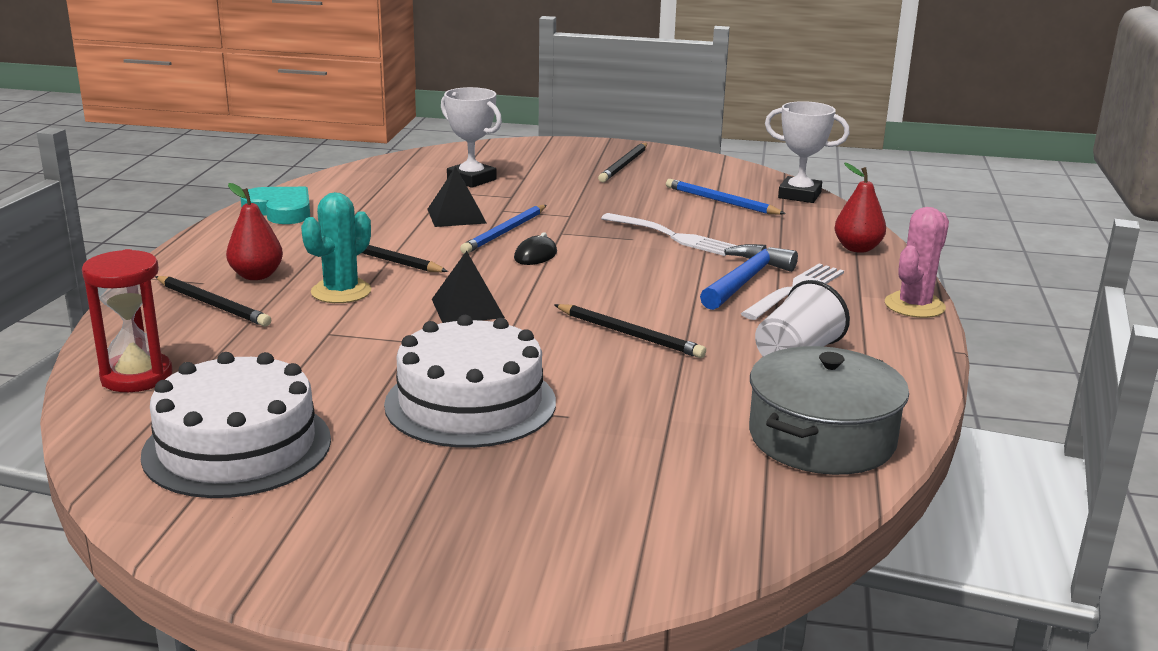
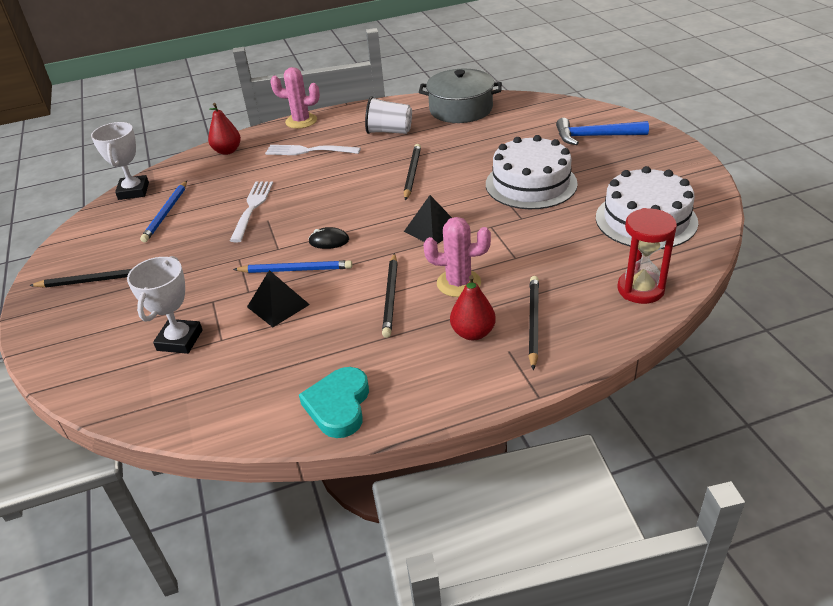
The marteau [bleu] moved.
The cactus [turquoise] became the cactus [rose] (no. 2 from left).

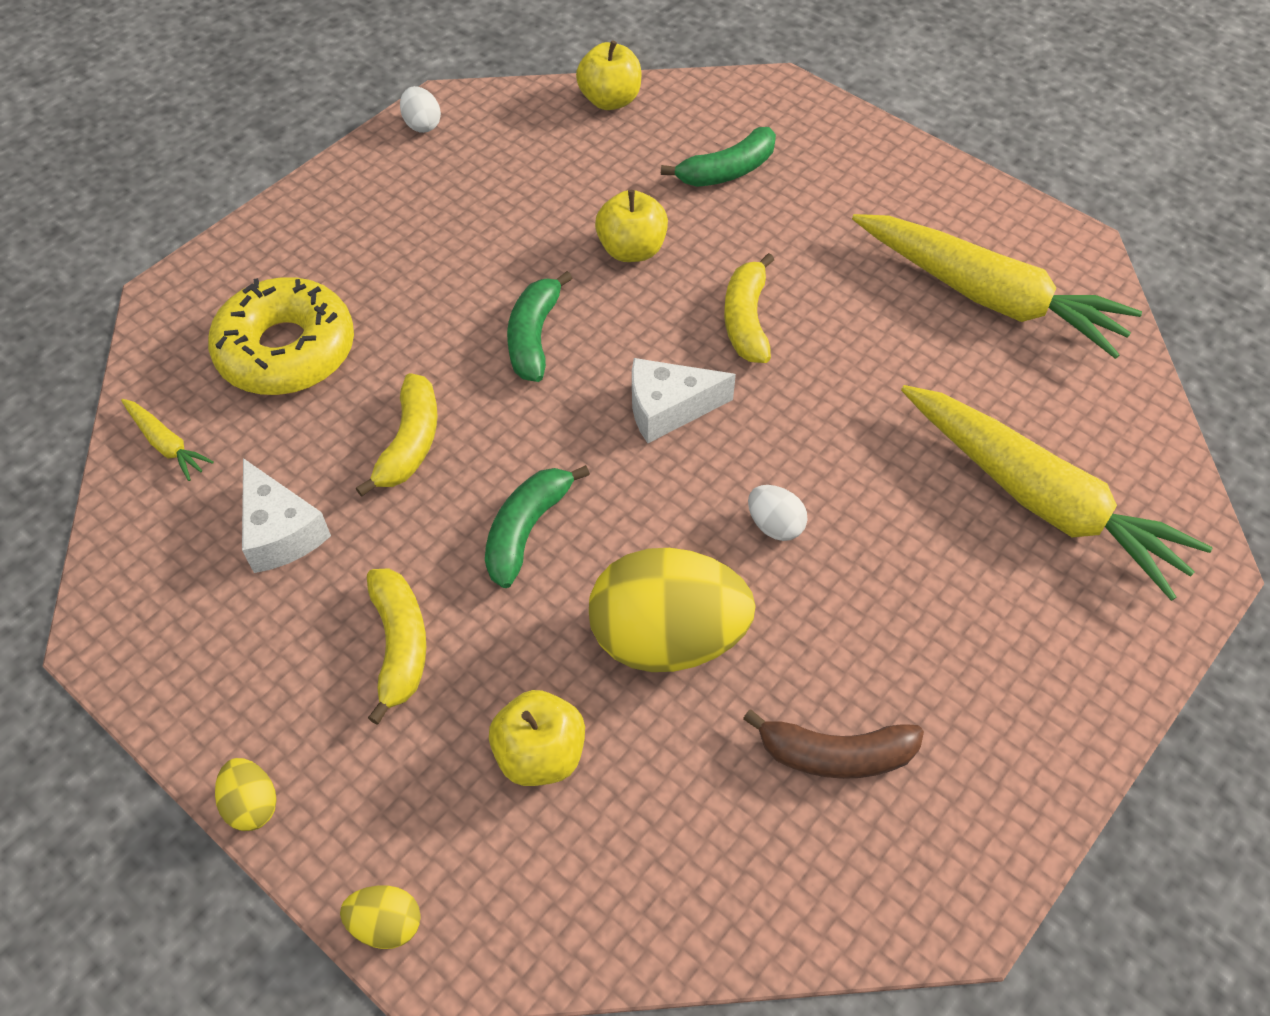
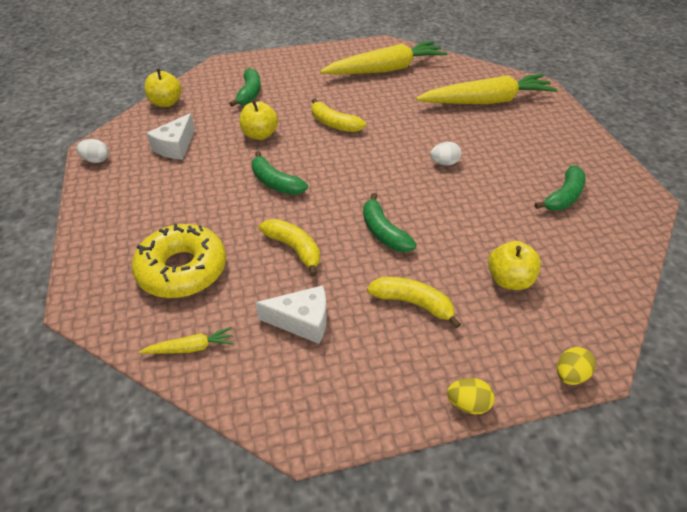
The œuf [jaune] (no. 3 from left) disappeared.
The fromage [blanc] (no. 2 from left in the first image) moved.
The banane [marron] became the banane [vert] (no. 4 from left).

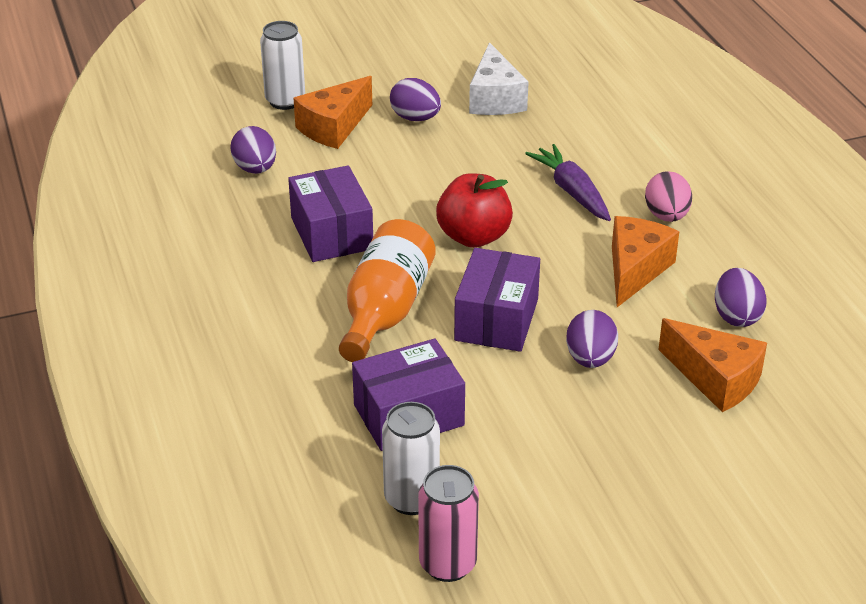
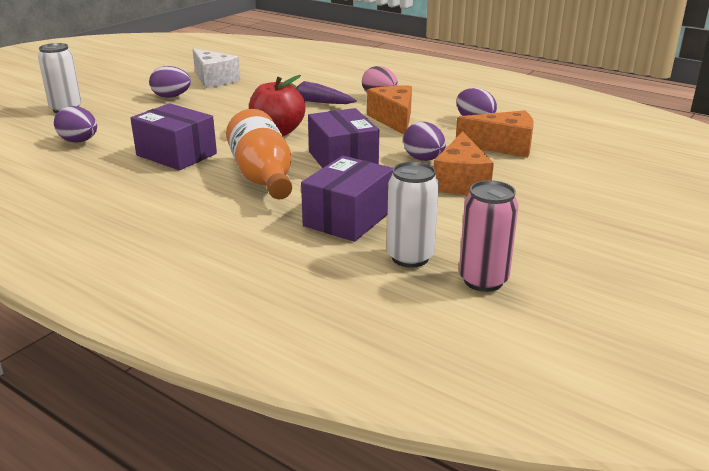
The fromage [orange] (no. 1 from left in the first image) moved.

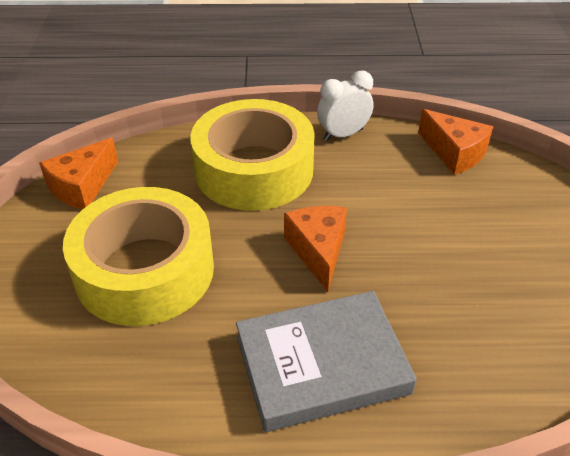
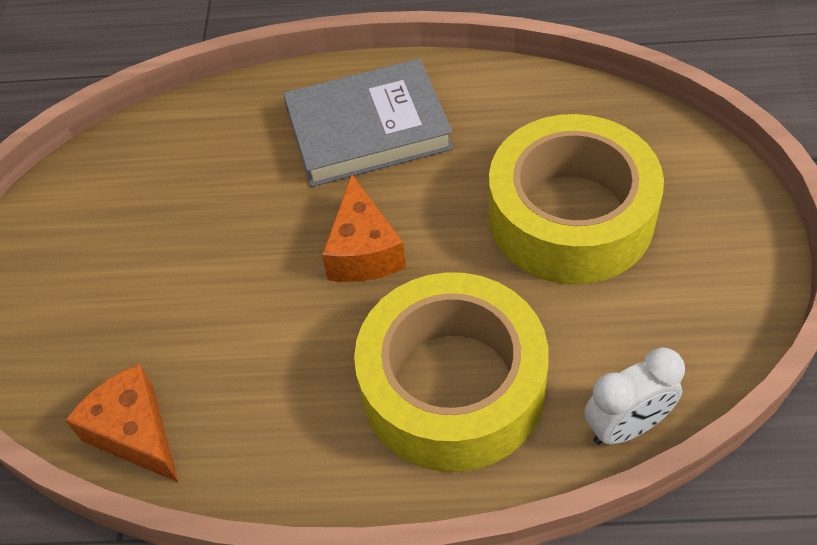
The fromage [orange] (no. 1 from left) disappeared.
The réveil [blanc] moved.

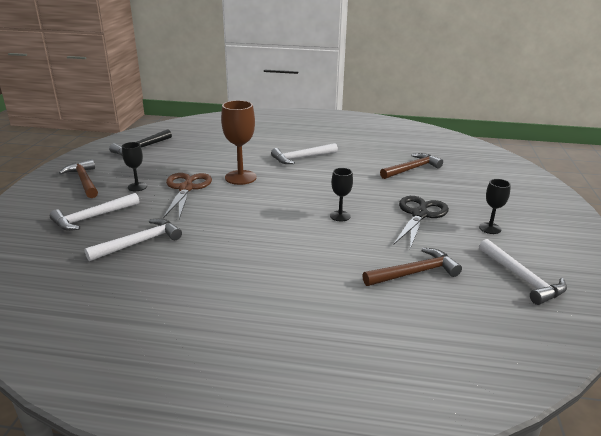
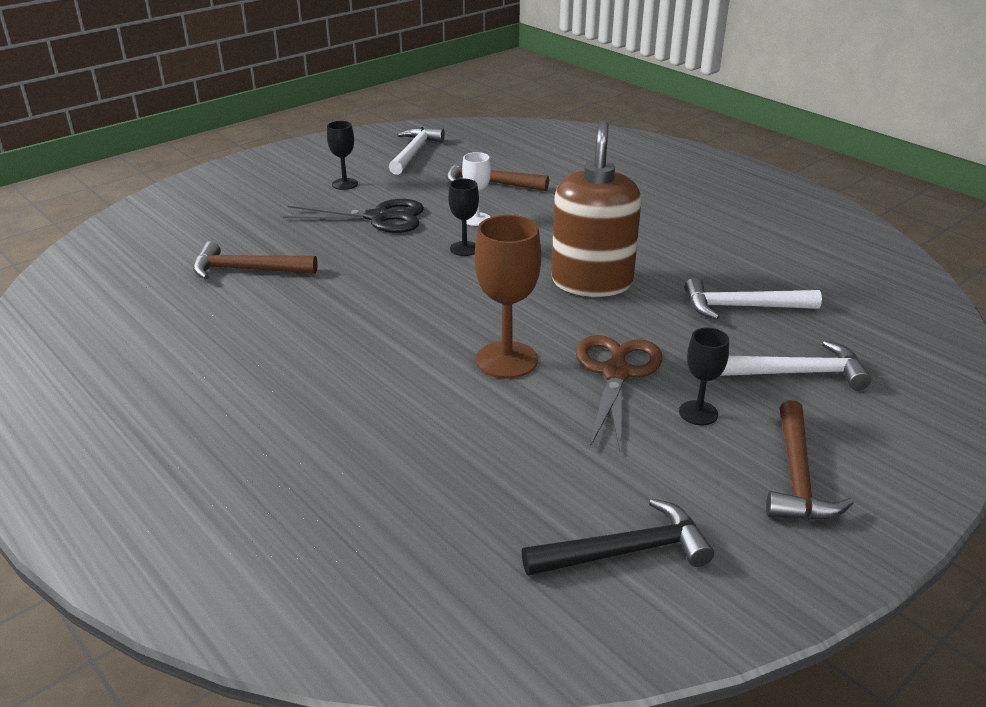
The marteau [blanc] (no. 3 from left) disappeared.
The verre à pied [blanc] appeared.
The distributeur de savon [marron] appeared.
The ciseaux [marron] turned 150 degrees clockwise.
The ciseaux [noir] turned 150 degrees counterclockwise.

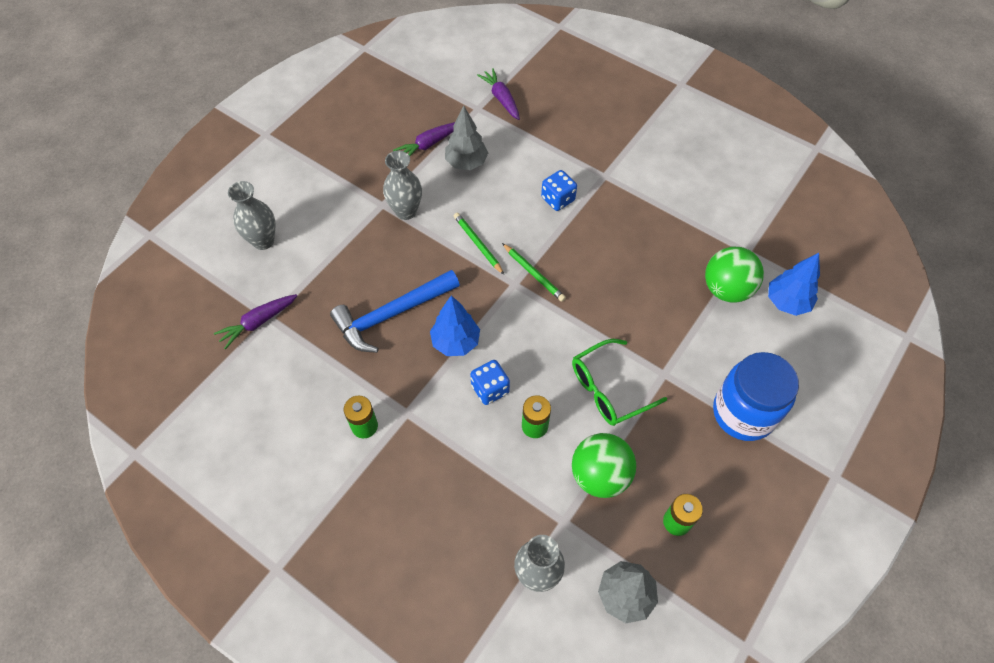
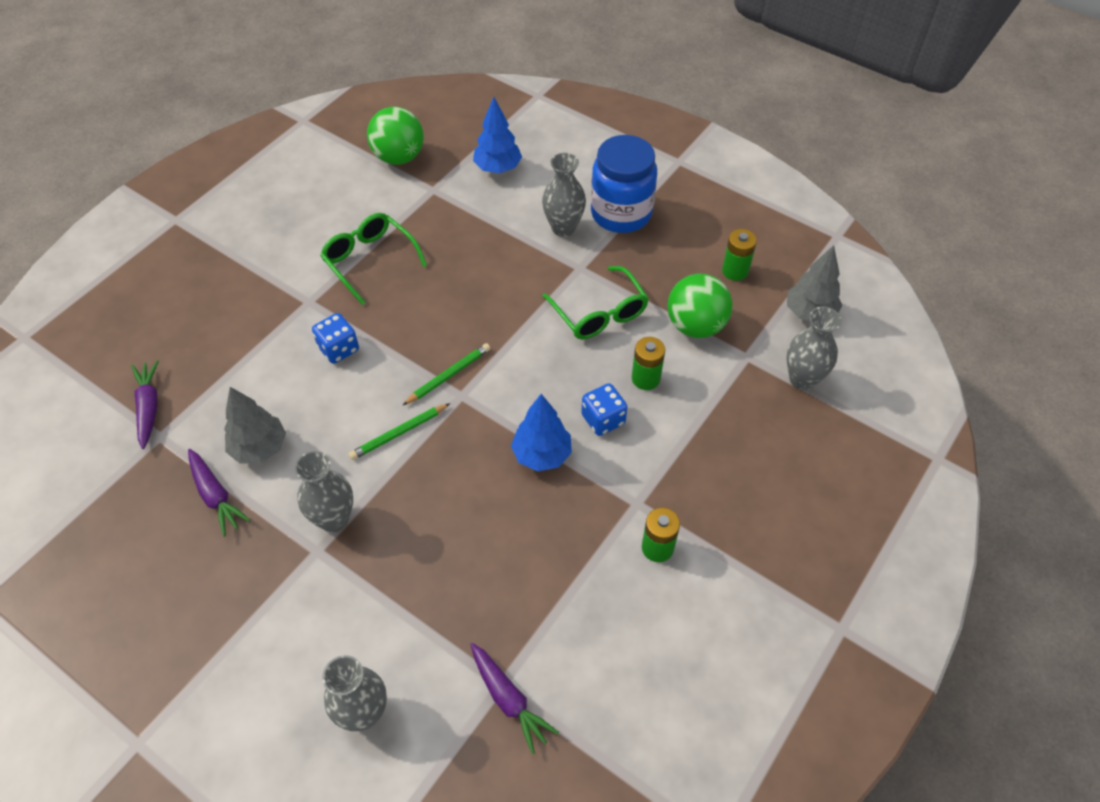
The marteau [bleu] disappeared.
The lunettes [vert] (no. 1 from left) appeared.
The vase [gris] (no. 3 from left) appeared.
The balle [vert] (no. 2 from left in the first image) moved.
The carotte [violet] (no. 3 from left in the first image) turned 105 degrees clockwise.

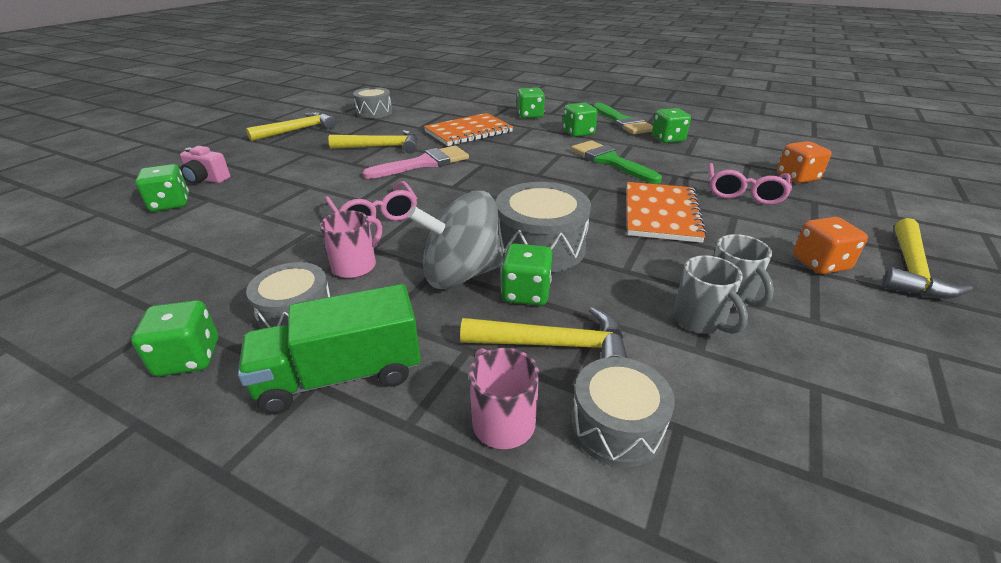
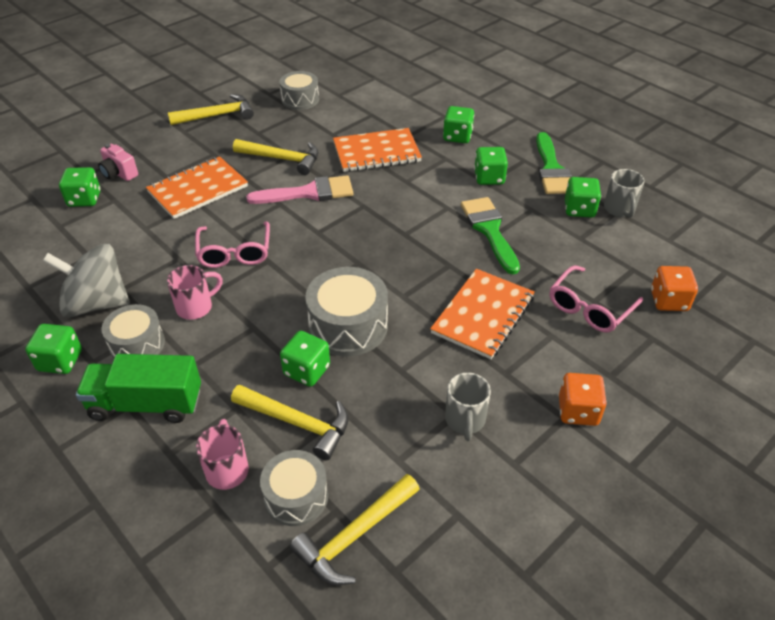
The carnet [orange] (no. 1 from left) appeared.
The toupie [gris] moved.
The tasse [gris] (no. 1 from left in the first image) moved.
The marteau [jaune] (no. 4 from left) moved.

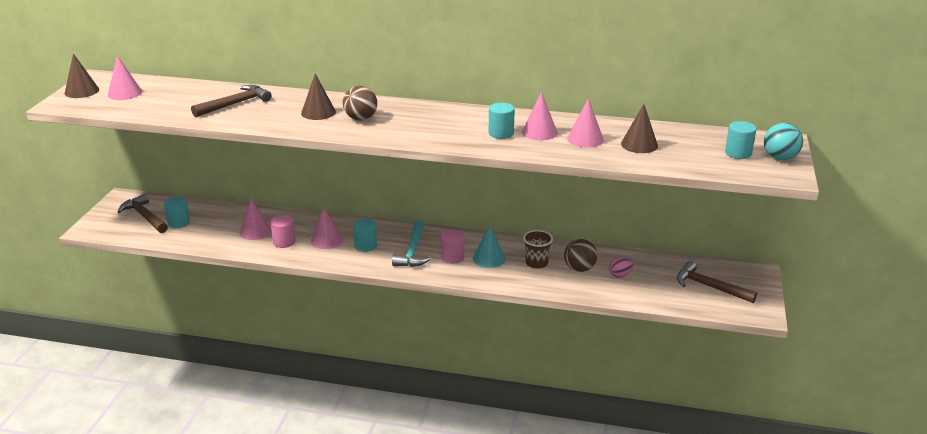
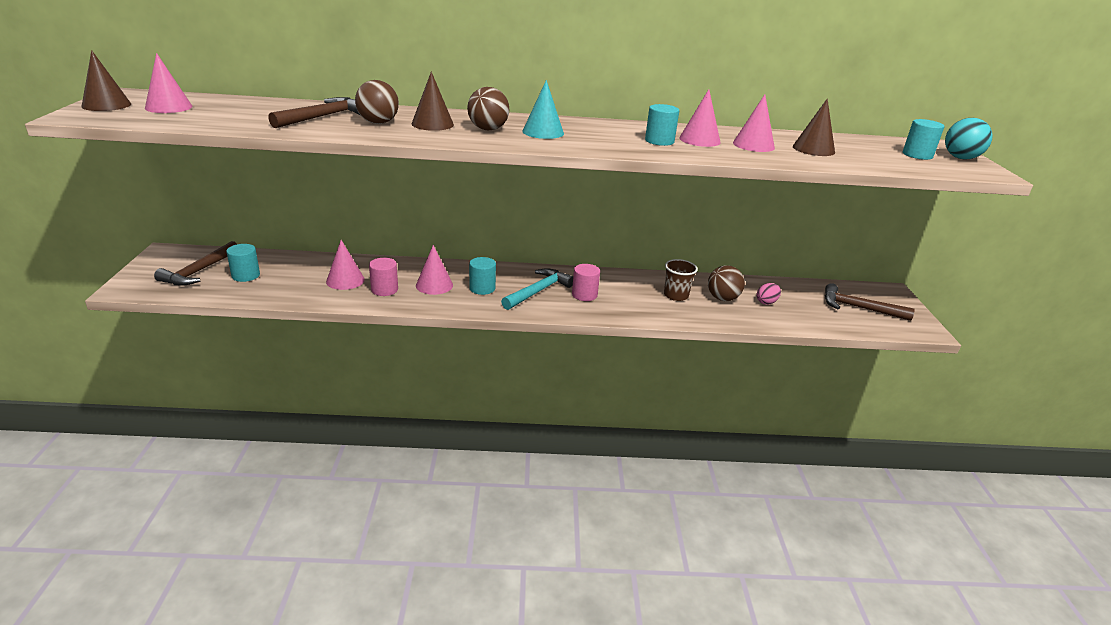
The balle [marron] (no. 1 from left) appeared.
The cône [turquoise] moved.
The marteau [marron] (no. 1 from left) turned 105 degrees counterclockwise.
The marteau [turquoise] turned 135 degrees counterclockwise.

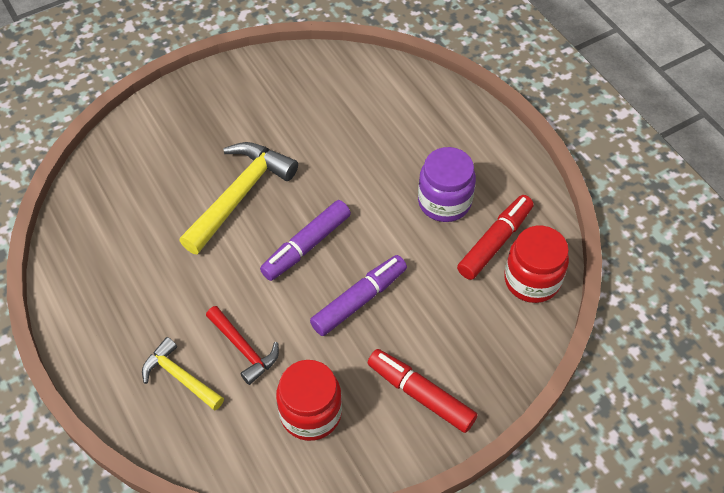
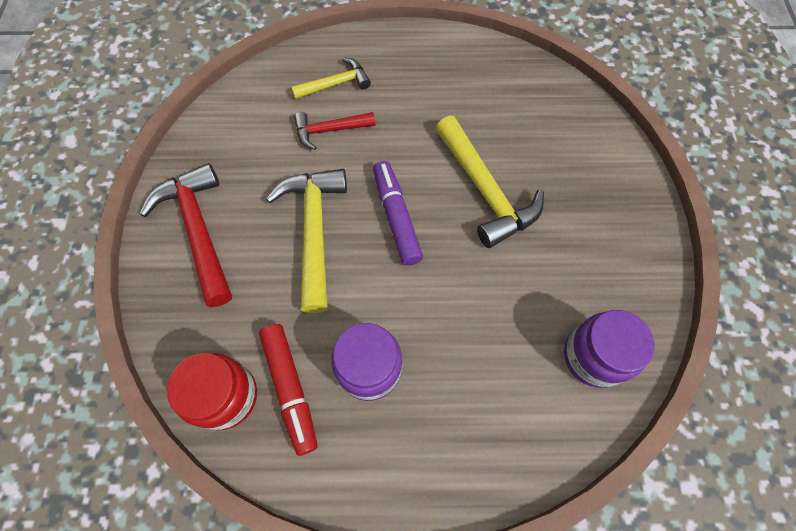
The bocal [rouge] (no. 1 from left) disappeared.
The bocal [violet] (no. 2 from left) appeared.
The feutre [violet] (no. 2 from left) was replaced by the marteau [jaune] (no. 1 from left).
The feutre [rouge] (no. 1 from left) was replaced by the marteau [rouge] (no. 1 from left).

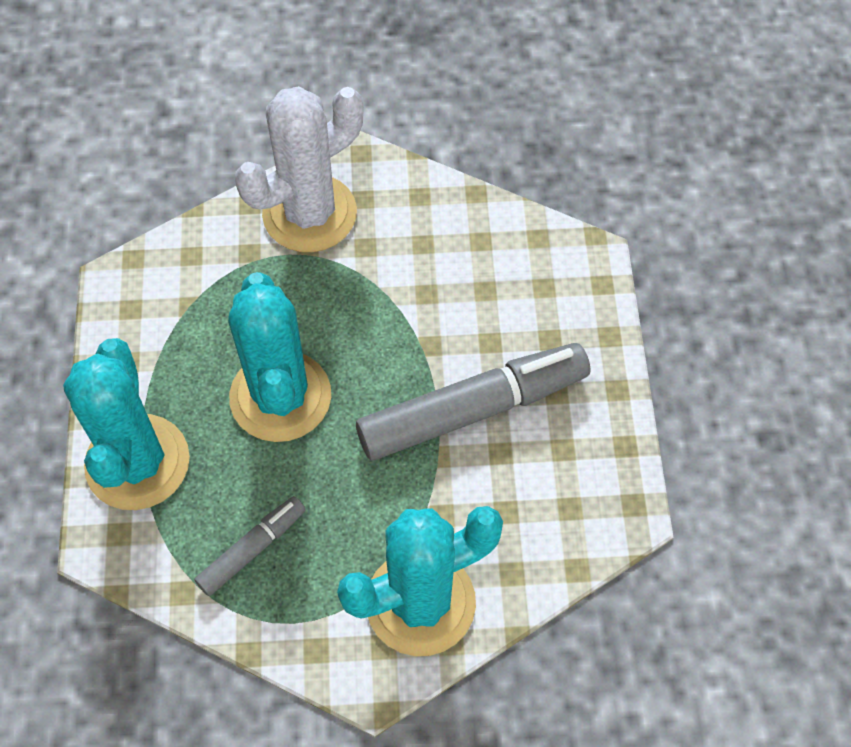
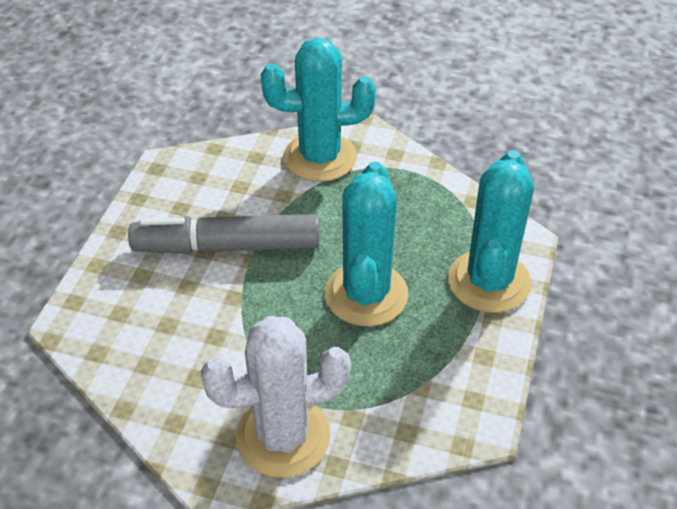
The feutre [gris] (no. 1 from left) disappeared.

